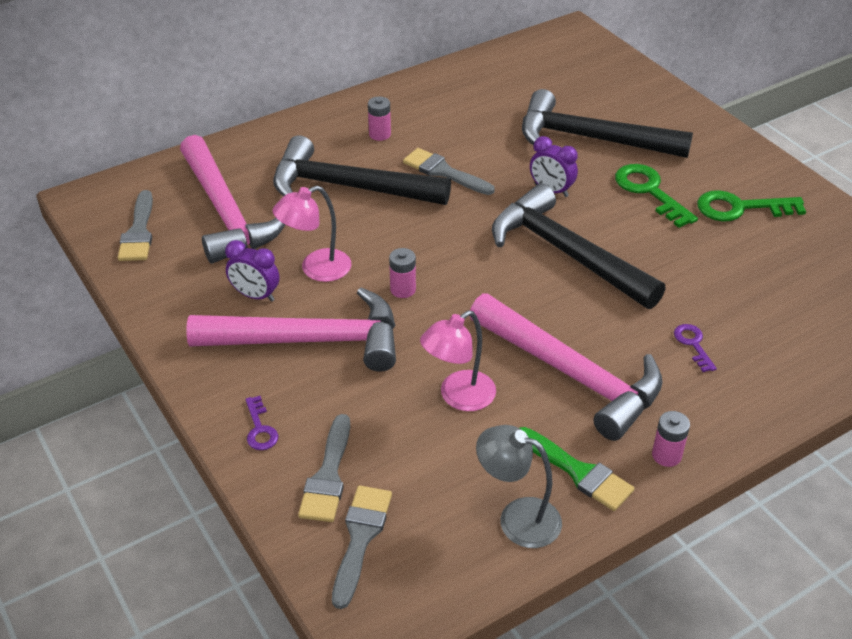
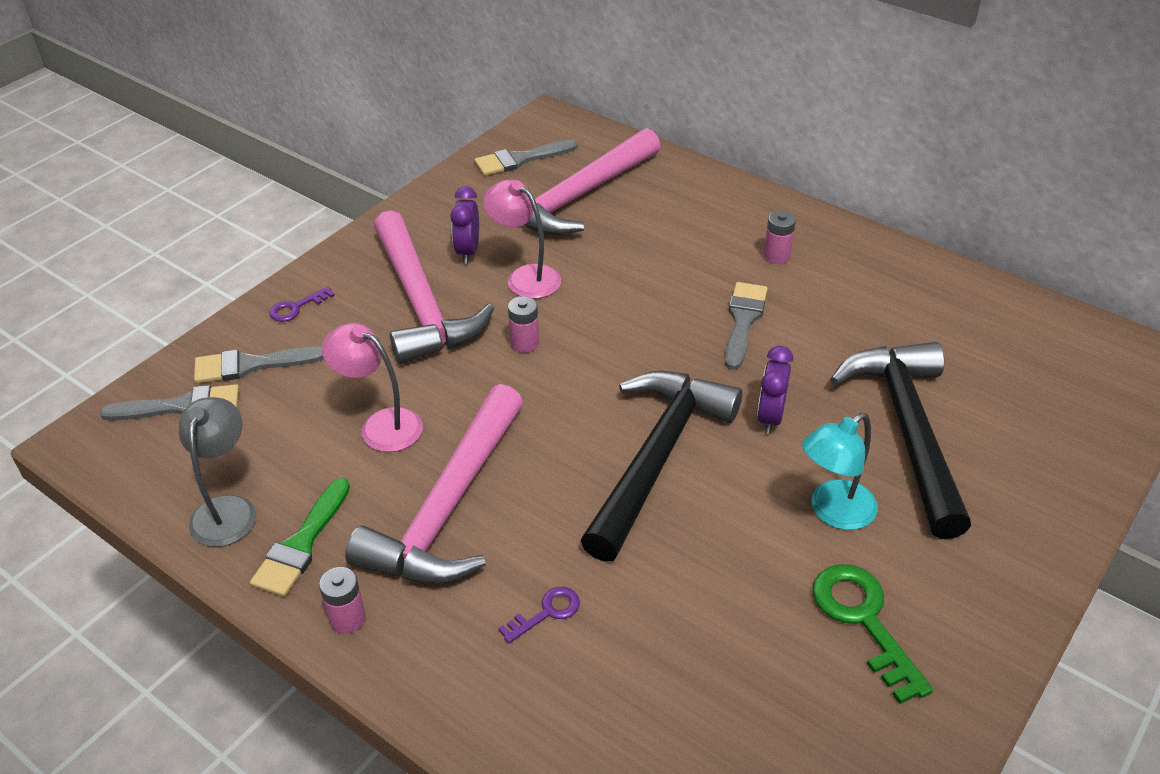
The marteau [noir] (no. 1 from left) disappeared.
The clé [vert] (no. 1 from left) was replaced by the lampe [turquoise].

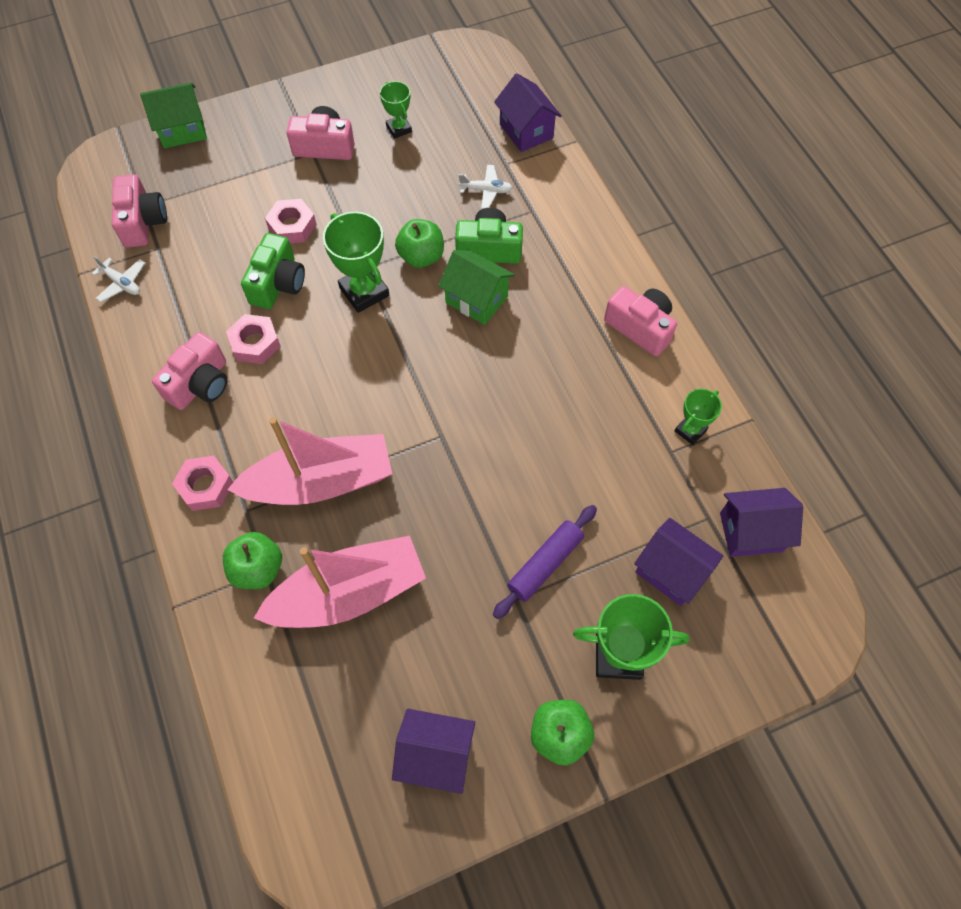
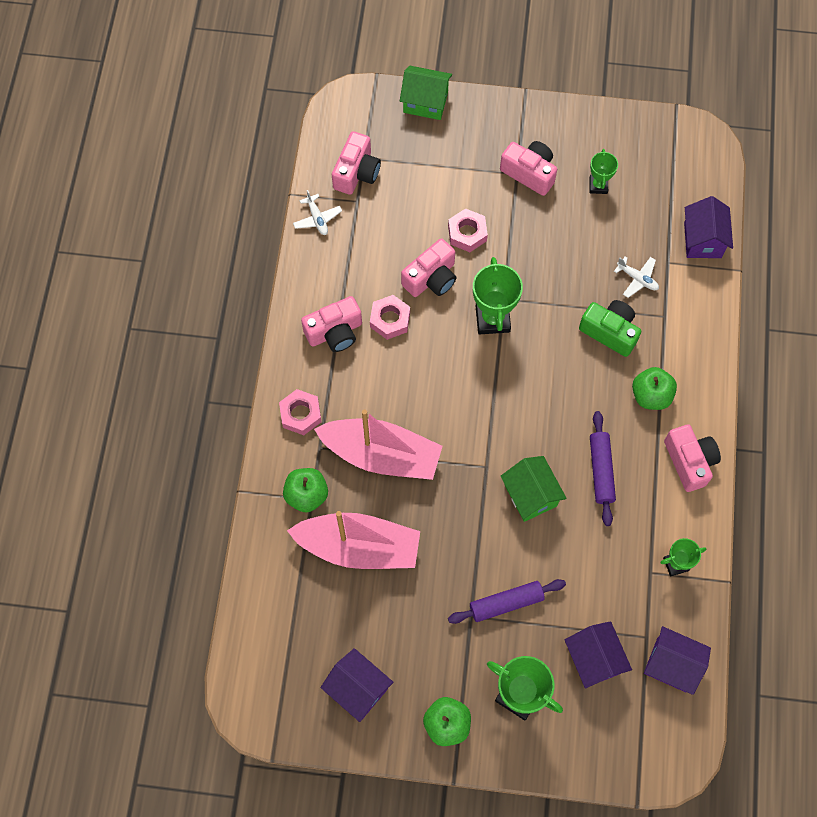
The rouleau à pâtisserie [violet] (no. 2 from left) appeared.
The pomme [vert] (no. 2 from left in the first image) moved.
The maison [vert] (no. 2 from left) moved.
The appareil photo [vert] (no. 1 from left) became the appareil photo [rose] (no. 3 from left).

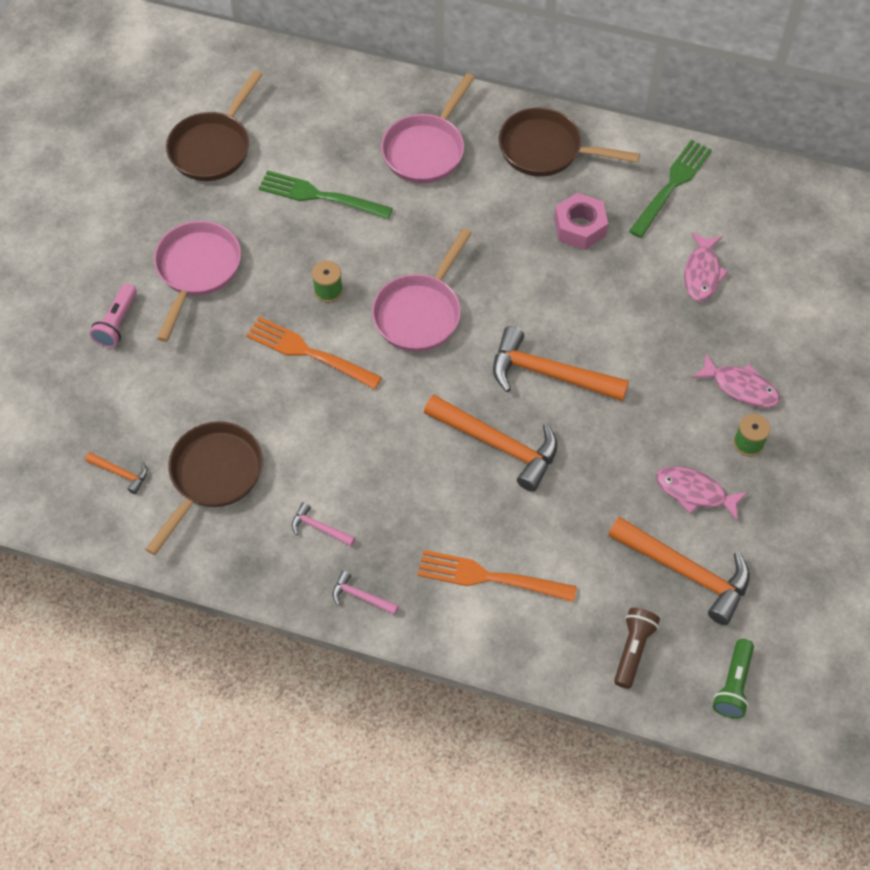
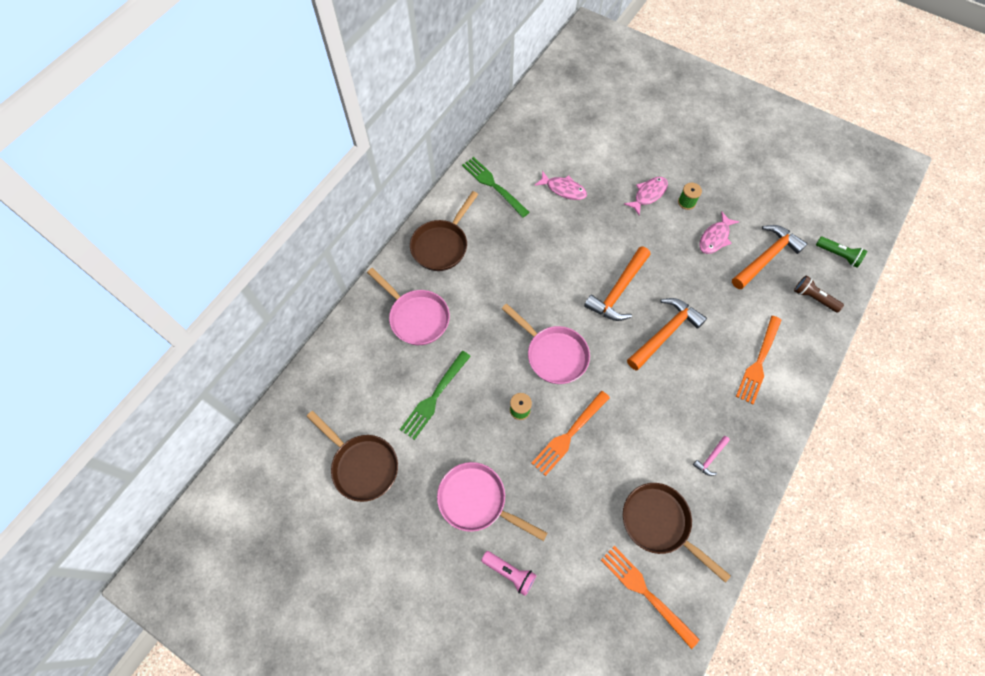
The marteau [rose] (no. 2 from left) disappeared.
The écrou [rose] disappeared.
The marteau [orange] (no. 1 from left) was replaced by the fourchette [orange] (no. 2 from left).

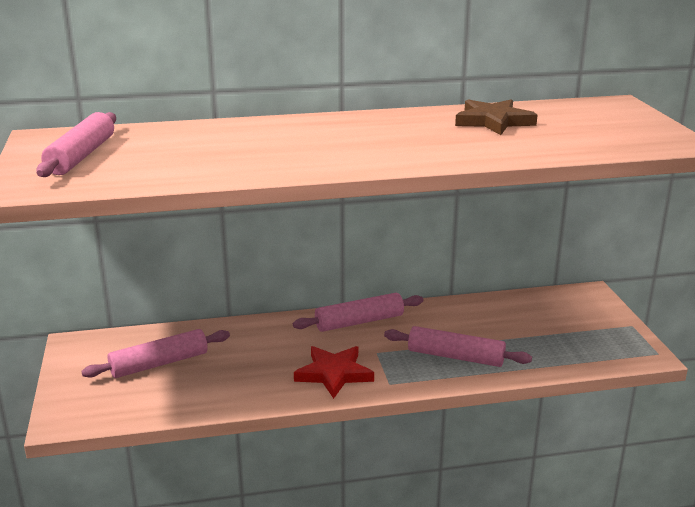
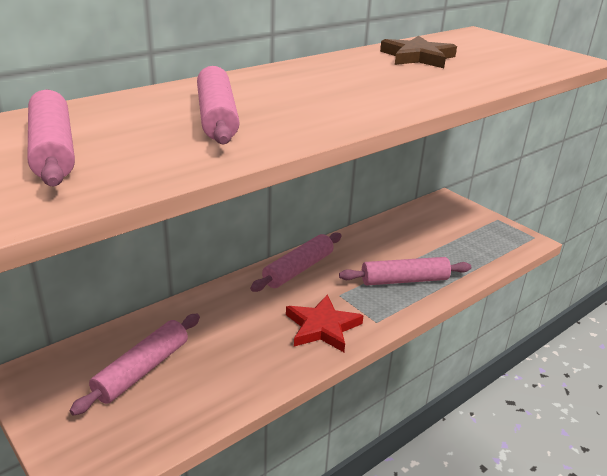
The rouleau à pâtisserie [rose] (no. 3 from left) appeared.

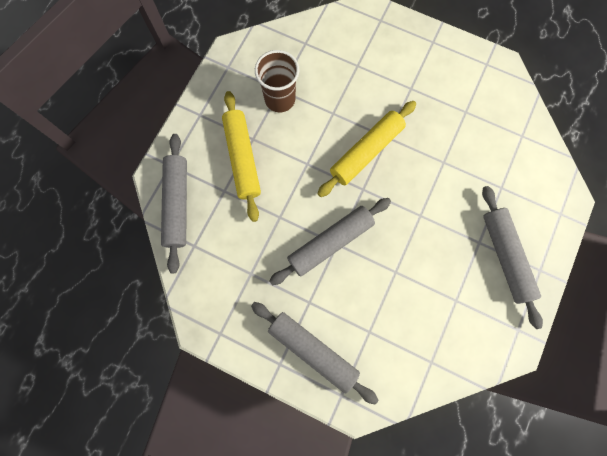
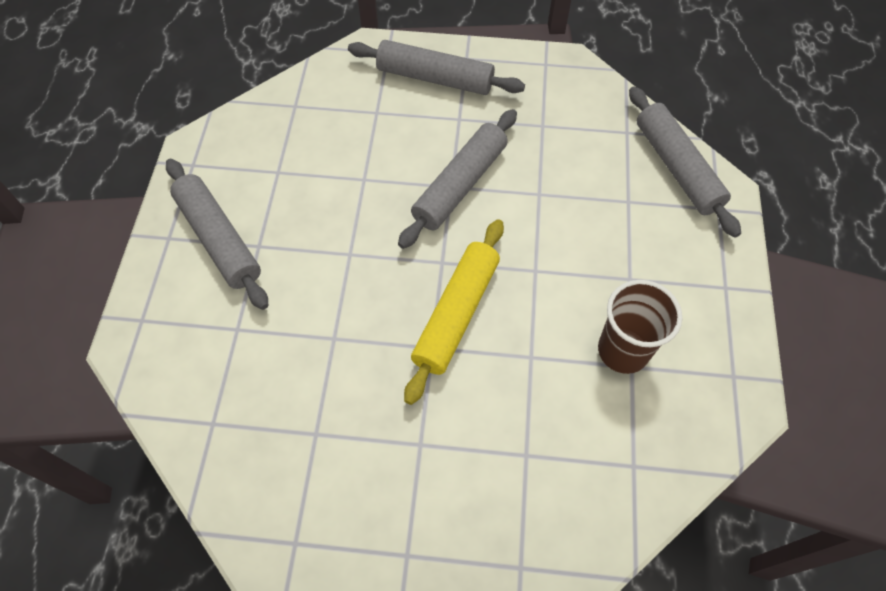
The rouleau à pâtisserie [jaune] (no. 1 from left) disappeared.

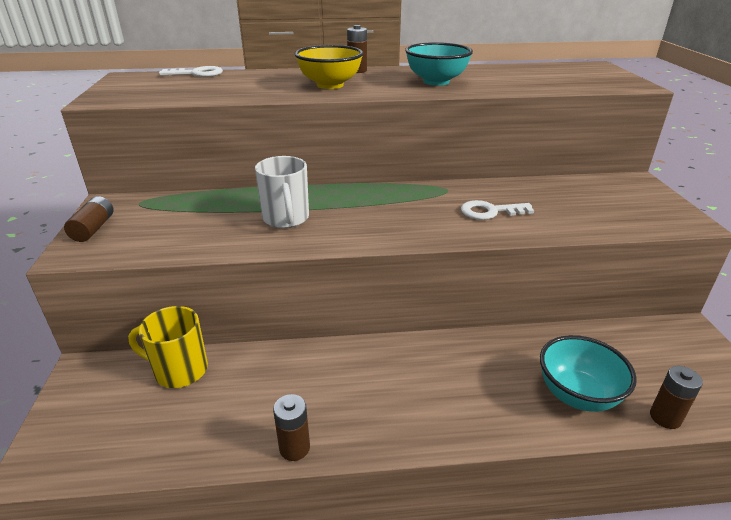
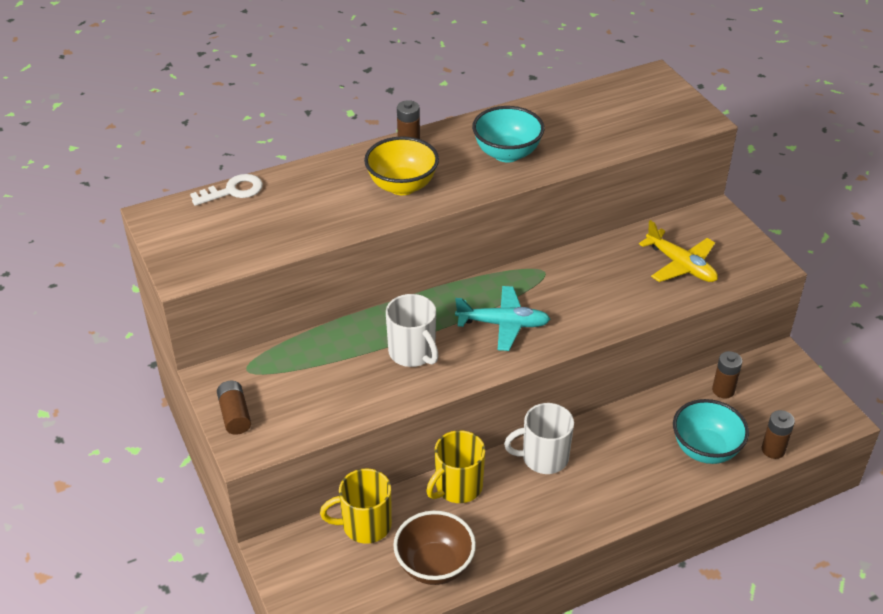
The clé [blanc] (no. 2 from left) disappeared.
The bol [marron] appeared.
The tasse [jaune] (no. 2 from left) appeared.
The avion [turquoise] appeared.
The tasse [blanc] (no. 2 from left) appeared.
The avion [jaune] appeared.
The pile [marron] (no. 2 from left in the first image) moved.

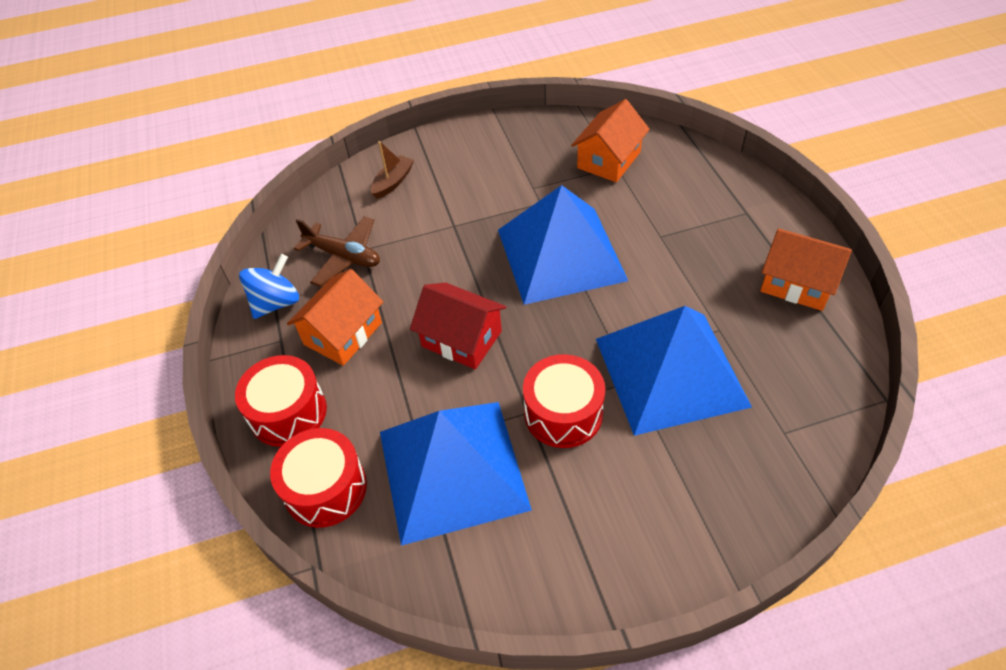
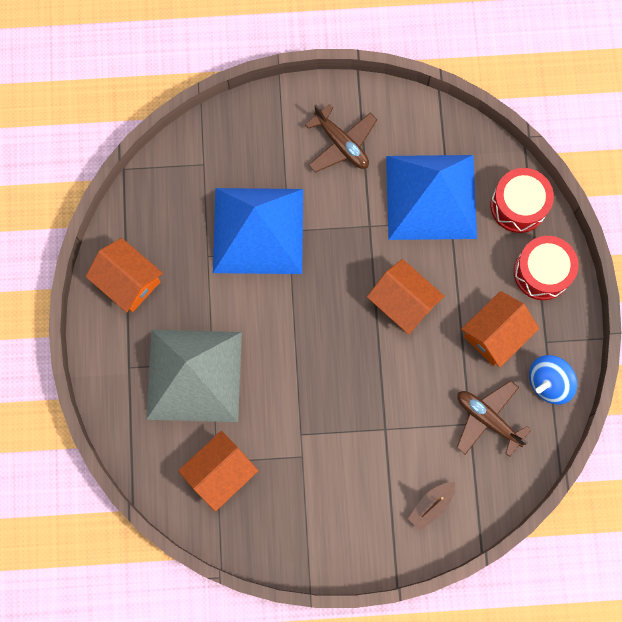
The pyramide [bleu] (no. 2 from left) disappeared.
The tambour [rouge] (no. 3 from left) disappeared.
The pyramide [gris] appeared.
The avion [marron] (no. 1 from left) appeared.
The maison [rouge] became the maison [orange] (no. 3 from left).

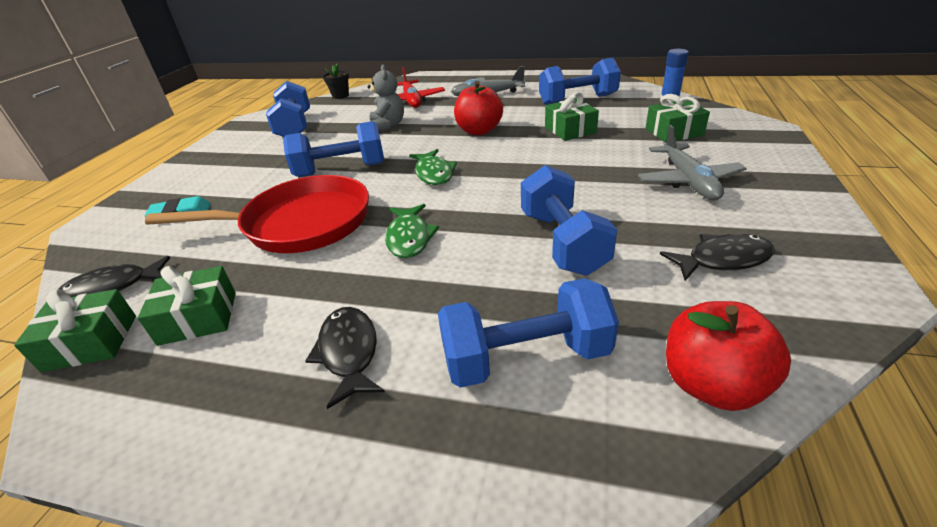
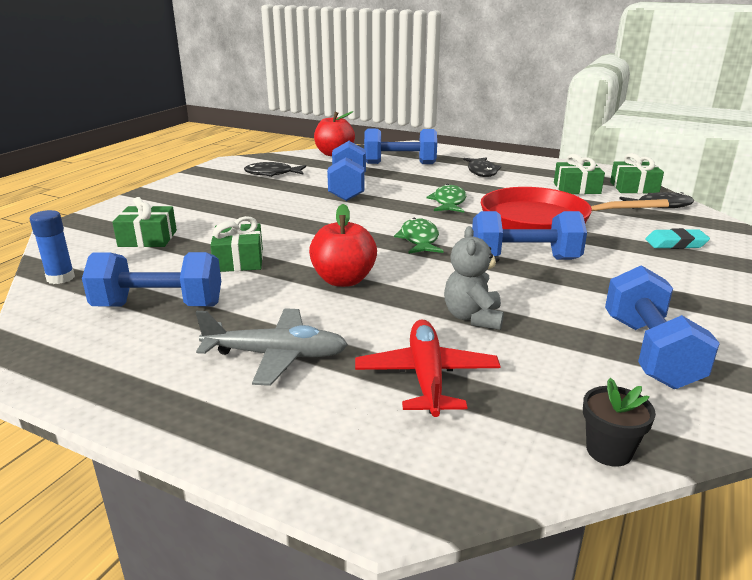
The avion [gris] (no. 2 from left) disappeared.

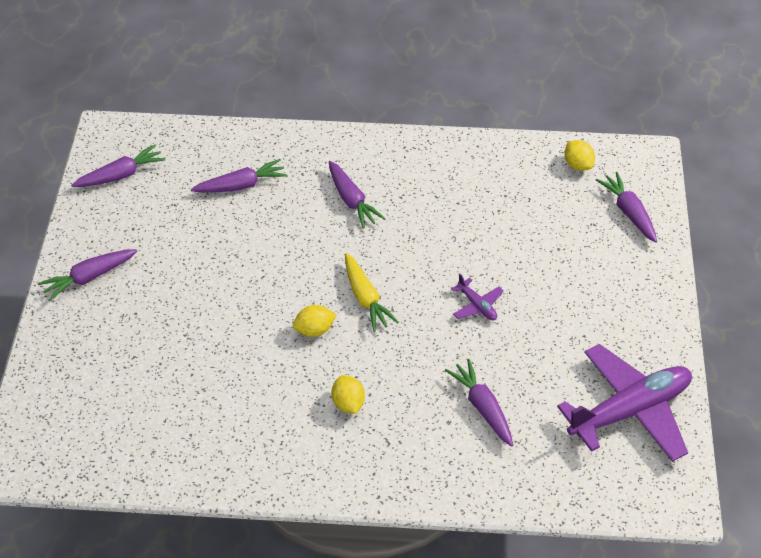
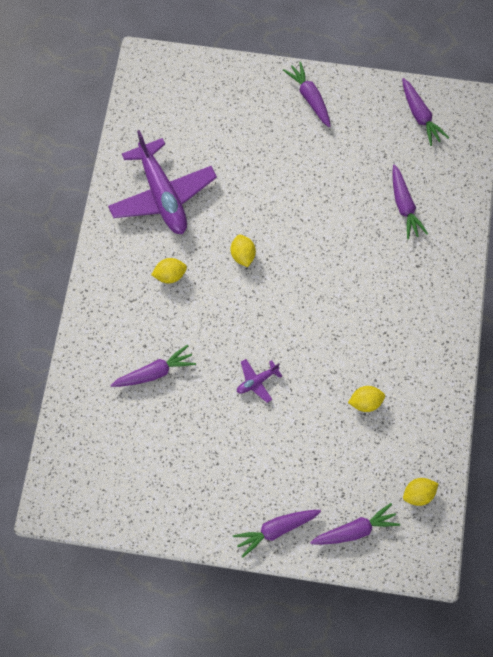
The carotte [jaune] disappeared.
The citron [jaune] (no. 3 from left) appeared.
The carotte [violet] (no. 4 from left in the first image) moved.
The avion [violet] (no. 2 from left in the first image) moved.

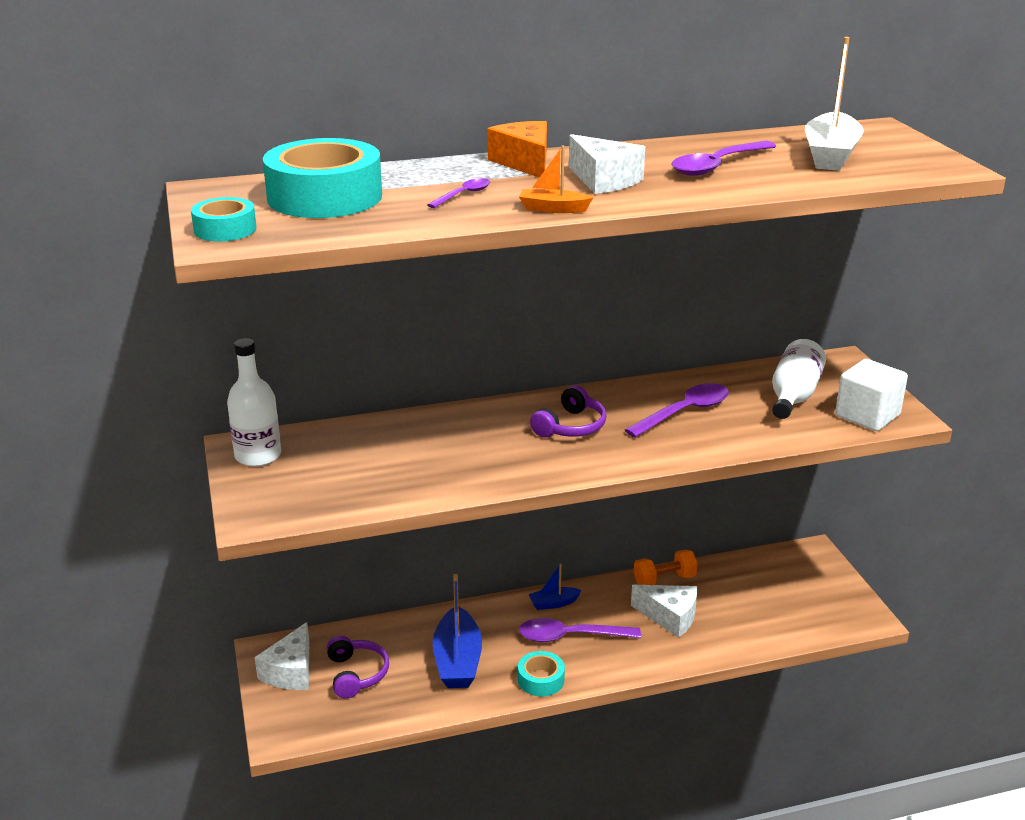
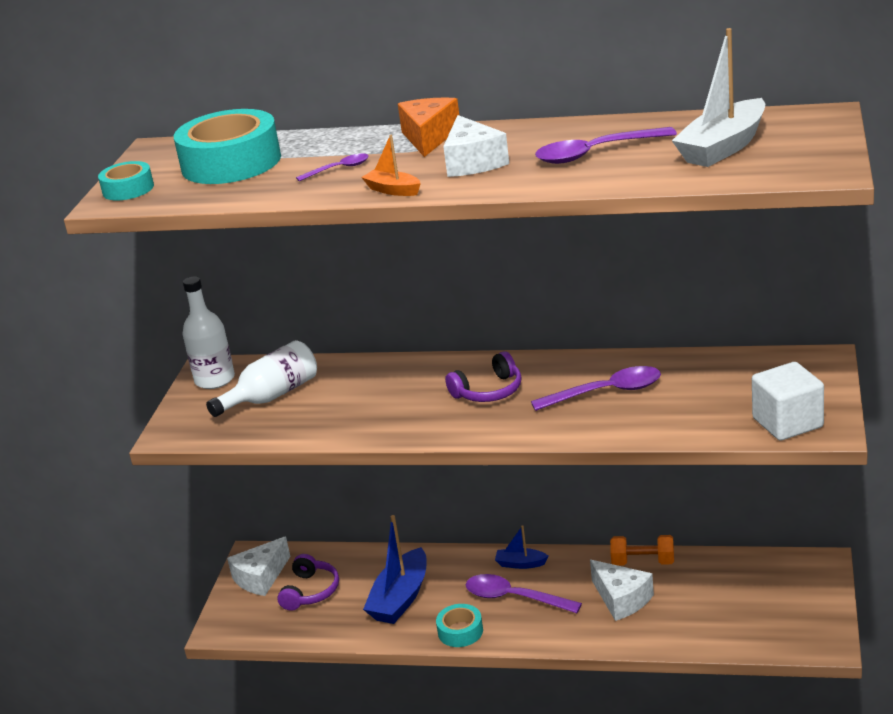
The bouteille [blanc] (no. 2 from left) moved.

